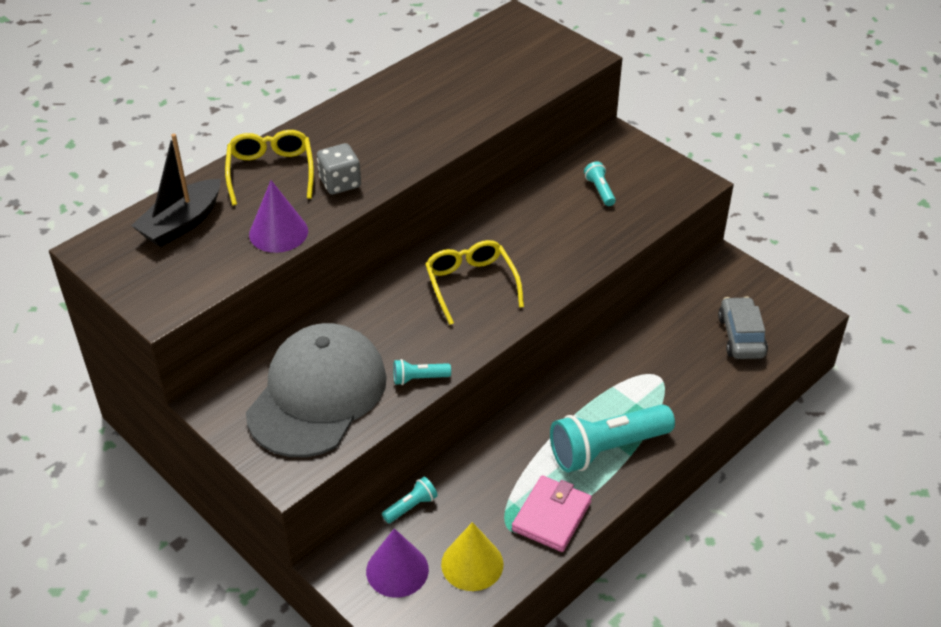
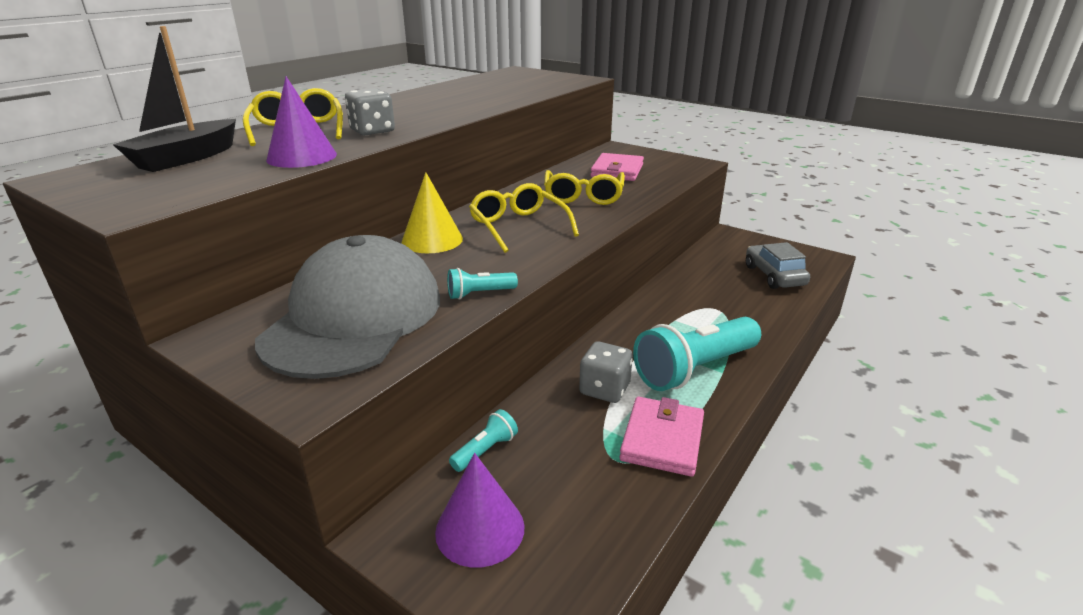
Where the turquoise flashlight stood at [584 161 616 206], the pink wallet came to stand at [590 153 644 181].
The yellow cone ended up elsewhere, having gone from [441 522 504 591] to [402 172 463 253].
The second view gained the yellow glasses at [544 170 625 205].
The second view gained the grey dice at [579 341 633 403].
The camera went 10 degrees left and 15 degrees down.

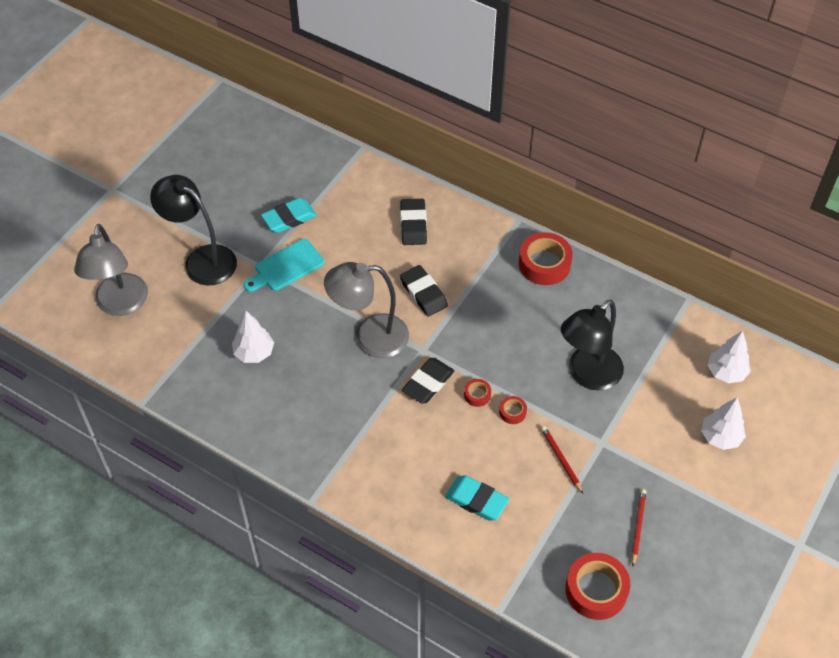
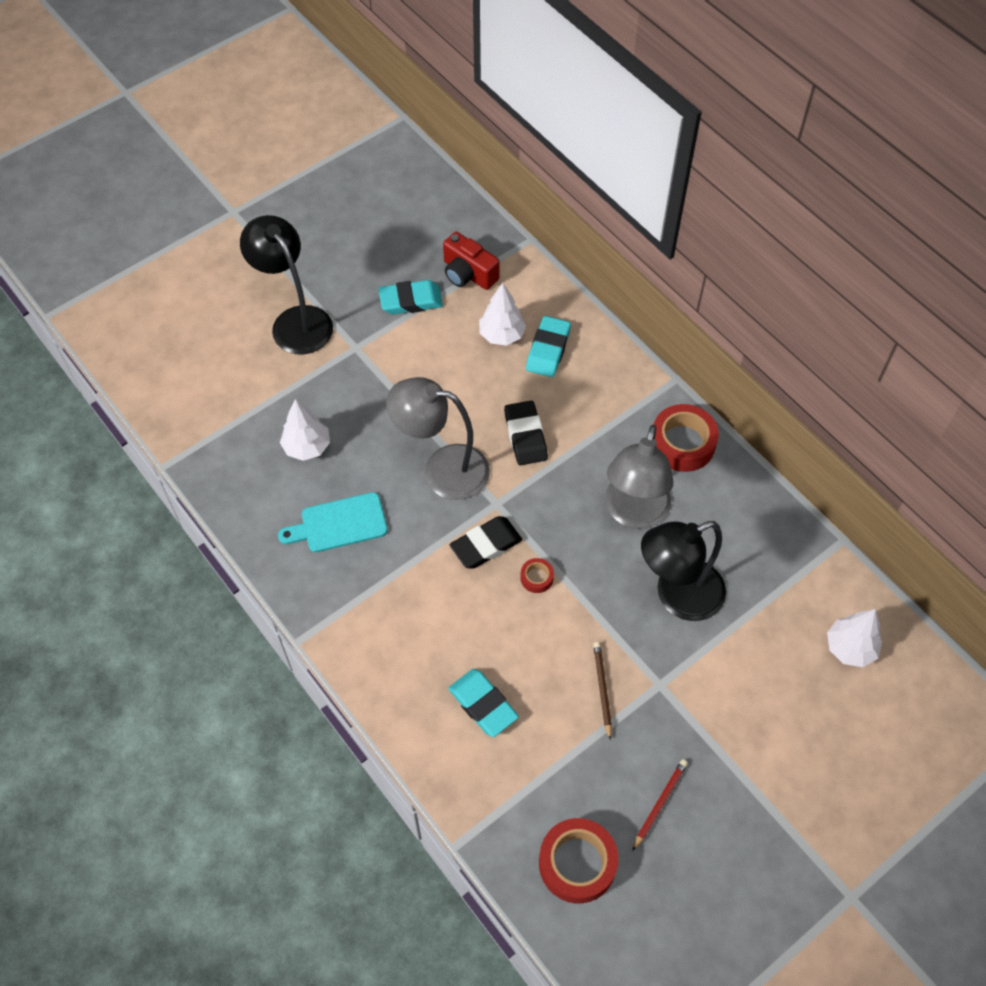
What was the black eraser at [400 199 427 245] turned into the turquoise eraser at [526 316 571 377].
The grey lamp ended up elsewhere, having gone from [74 224 148 316] to [605 425 673 529].
The turquoise cutting board ended up elsewhere, having gone from [244 239 324 292] to [278 492 388 552].
The second view lost the red tape at [499 396 527 424].
The white tree ended up elsewhere, having gone from [701 397 746 450] to [479 283 526 346].
What was the red pencil at [541 426 583 494] turned into the brown pencil at [593 642 612 740].
The second view gained the red camera at [443 232 500 290].
The camera went 20 degrees right and 5 degrees up.

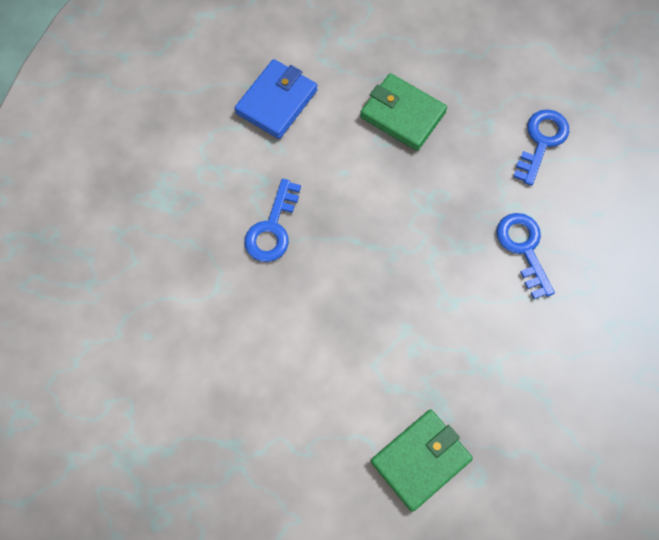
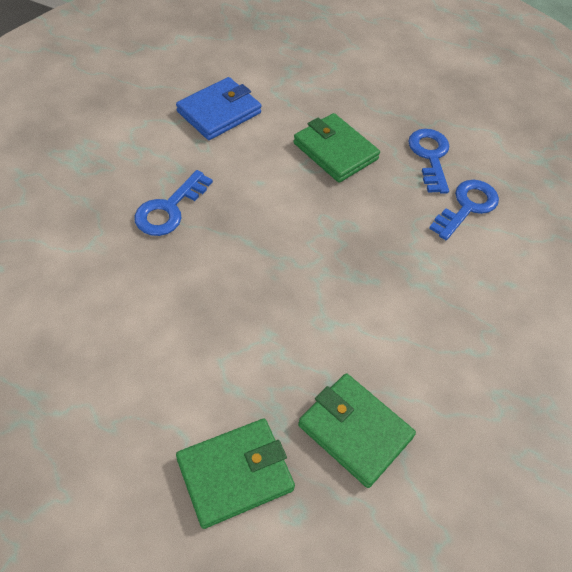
The blue key ended up elsewhere, having gone from [496 213 555 299] to [408 129 449 194].
The second view gained the green wallet at [298 373 416 488].
The camera went 10 degrees right and 15 degrees down.

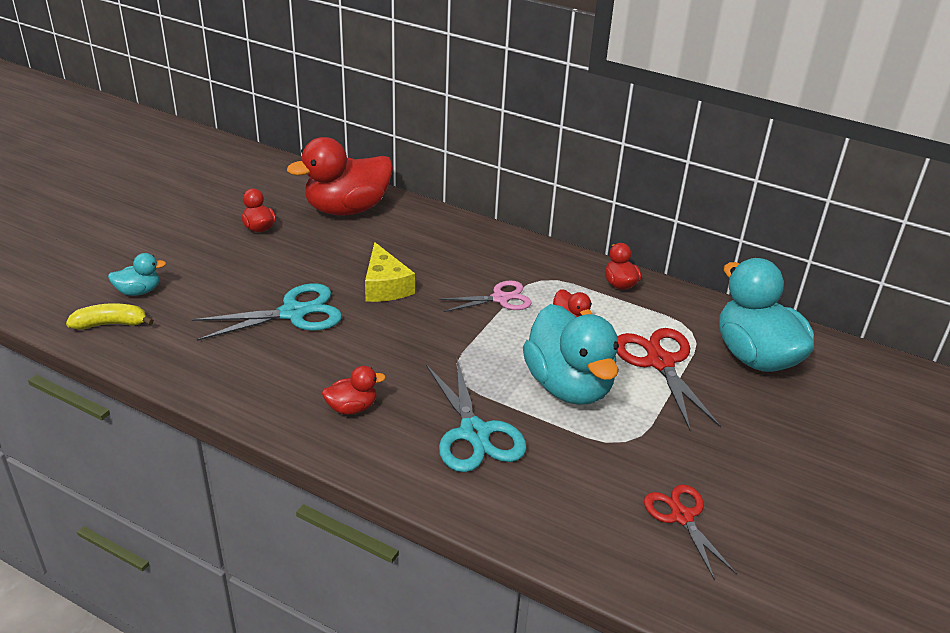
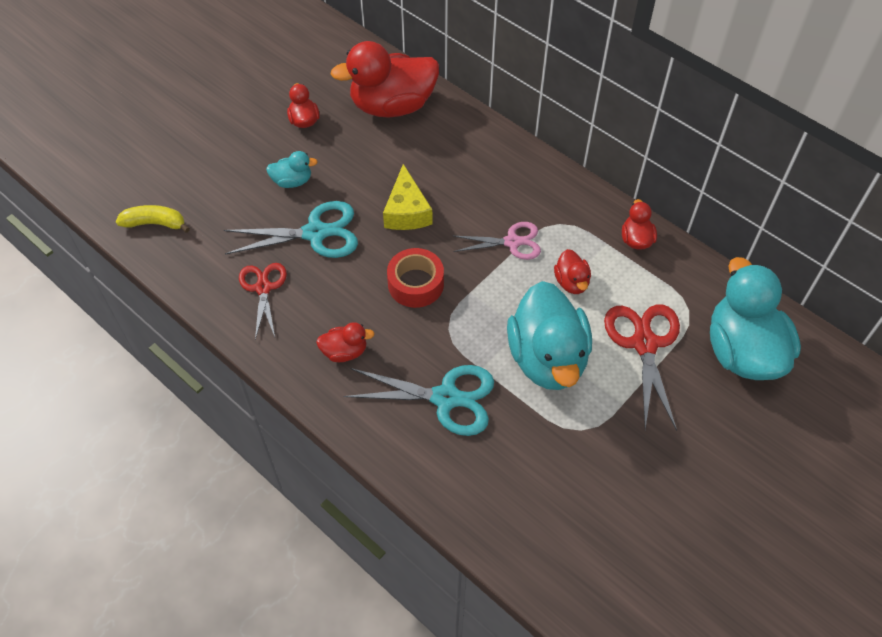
The turquoise duck ended up elsewhere, having gone from [108 253 166 296] to [266 151 318 188].
The turquoise scissors at [426 359 527 472] ended up facing another way, 75 degrees counterclockwise from before.
The red scissors ended up elsewhere, having gone from [644 484 737 581] to [239 263 287 339].
The second view gained the red tape at [387 248 444 308].
The camera went 15 degrees right and 20 degrees up.

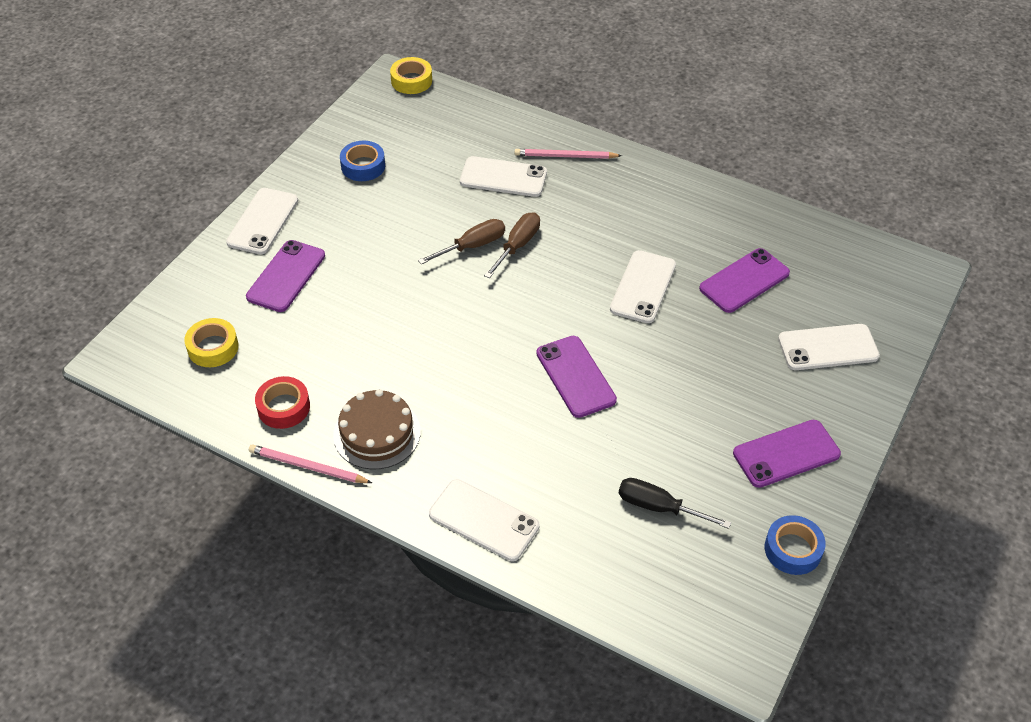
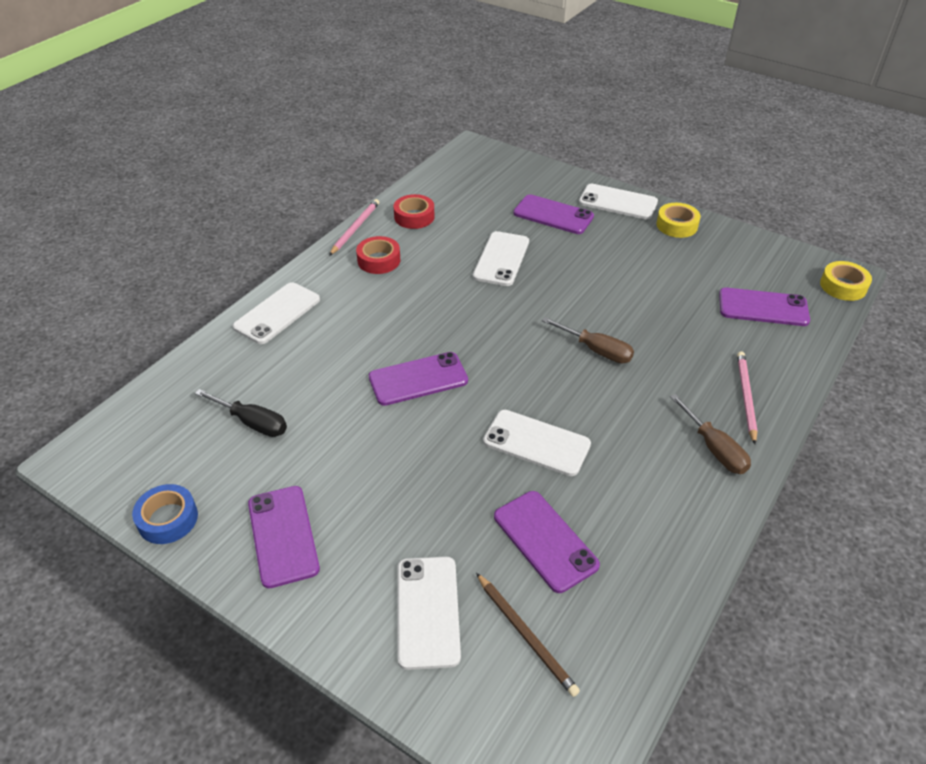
The second view lost the blue tape at [340 141 385 181].
The white phone ended up elsewhere, having gone from [460 156 547 197] to [473 231 529 286].
The brown screwdriver ended up elsewhere, having gone from [418 219 505 264] to [670 394 751 474].
The yellow tape ended up elsewhere, having gone from [184 318 239 367] to [656 203 701 238].
Where the brown cake stood at [333 389 421 469], the red tape came to stand at [356 236 400 274].
The black screwdriver at [619 478 731 529] ended up facing another way, 90 degrees clockwise from before.
The second view gained the purple phone at [719 287 810 326].
The second view gained the brown pencil at [476 573 580 697].
The camera went 95 degrees right and 5 degrees down.

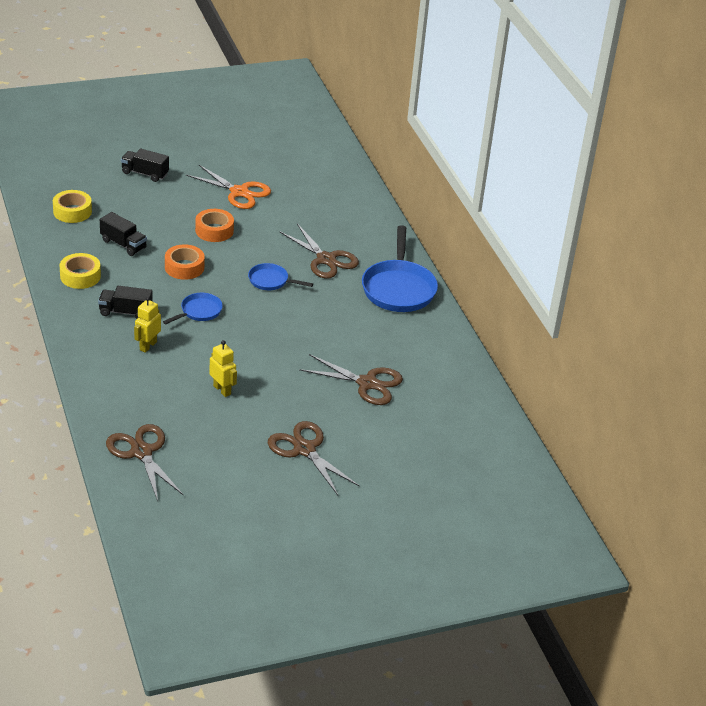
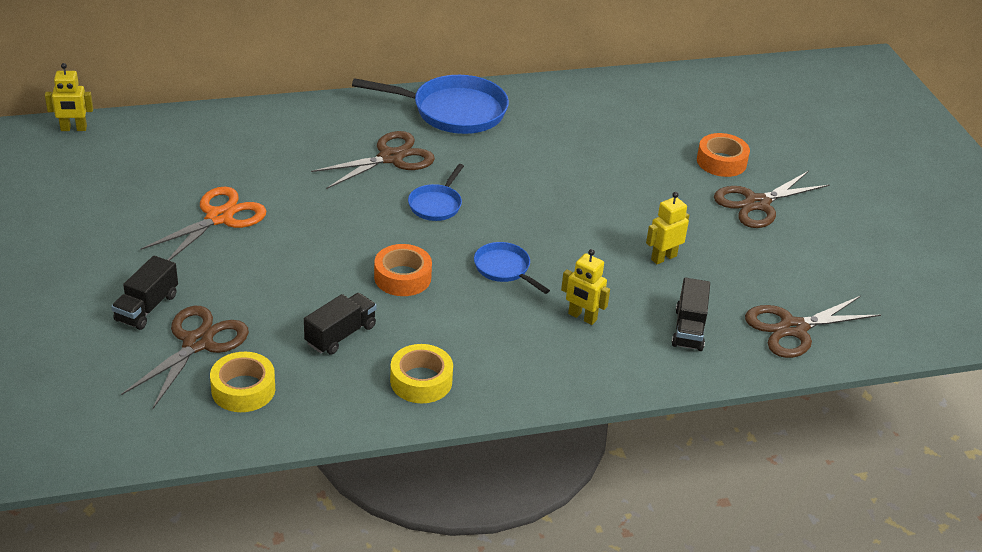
The orange tape ended up elsewhere, having gone from [195 209 234 242] to [697 133 750 177].
The black truck ended up elsewhere, having gone from [98 286 153 319] to [672 278 710 351].
The brown scissors ended up elsewhere, having gone from [299 354 403 405] to [121 306 249 409].
The second view gained the yellow robot at [45 63 93 131].
The camera went 85 degrees left and 0 degrees up.

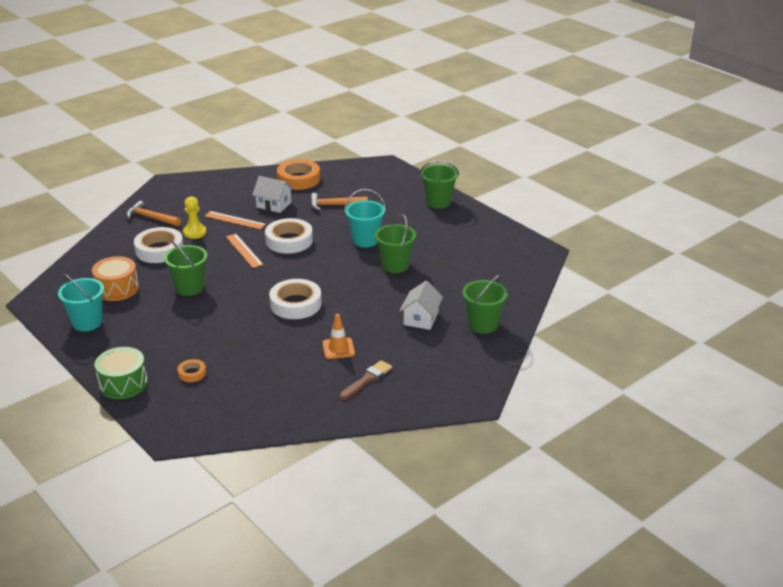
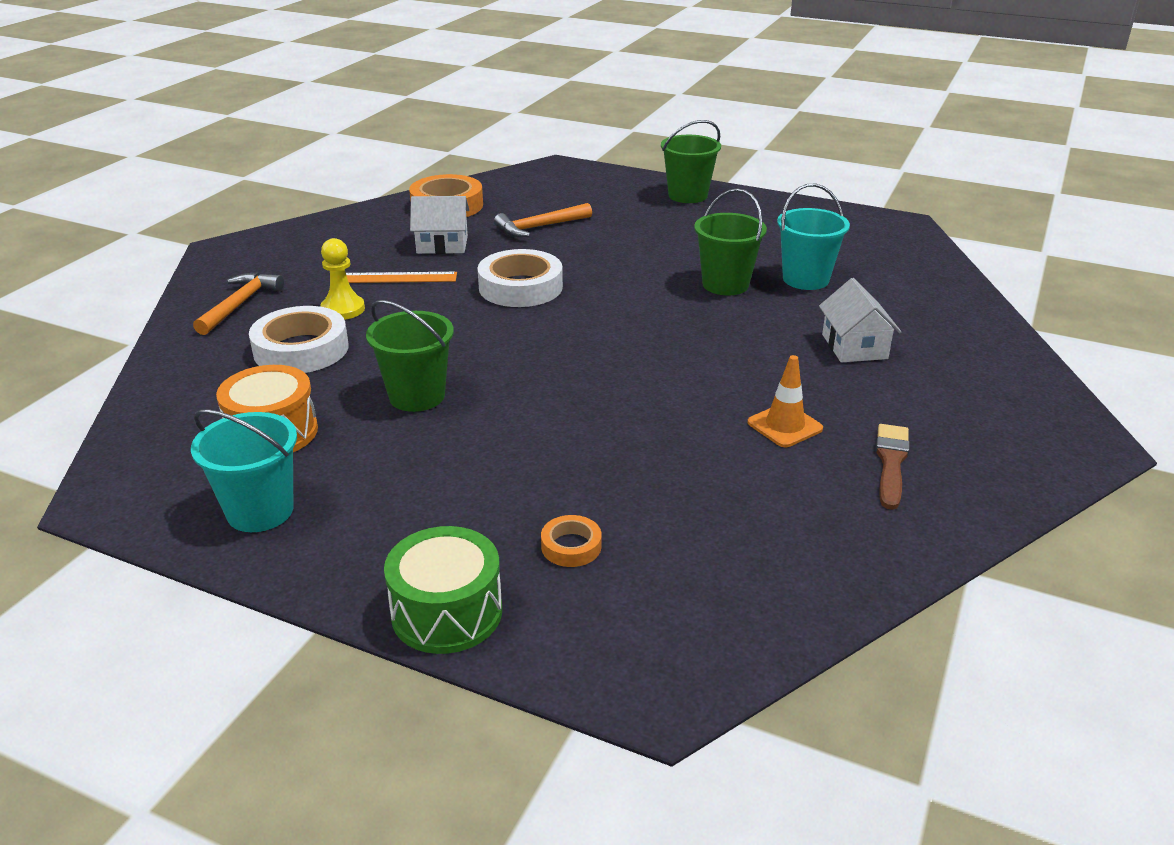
The turquoise bucket ended up elsewhere, having gone from [344 189 386 247] to [777 184 850 290].
The orange hammer at [126 201 181 226] ended up facing another way, 105 degrees clockwise from before.
The second view lost the orange ruler at [226 234 264 268].
The second view lost the green bucket at [462 274 508 334].
The second view lost the white tape at [269 279 322 319].
The camera went 25 degrees left and 0 degrees up.

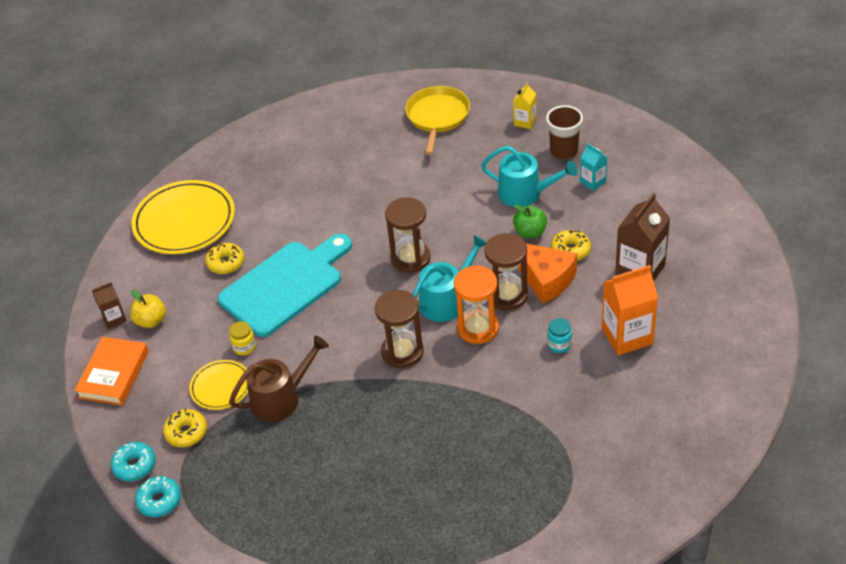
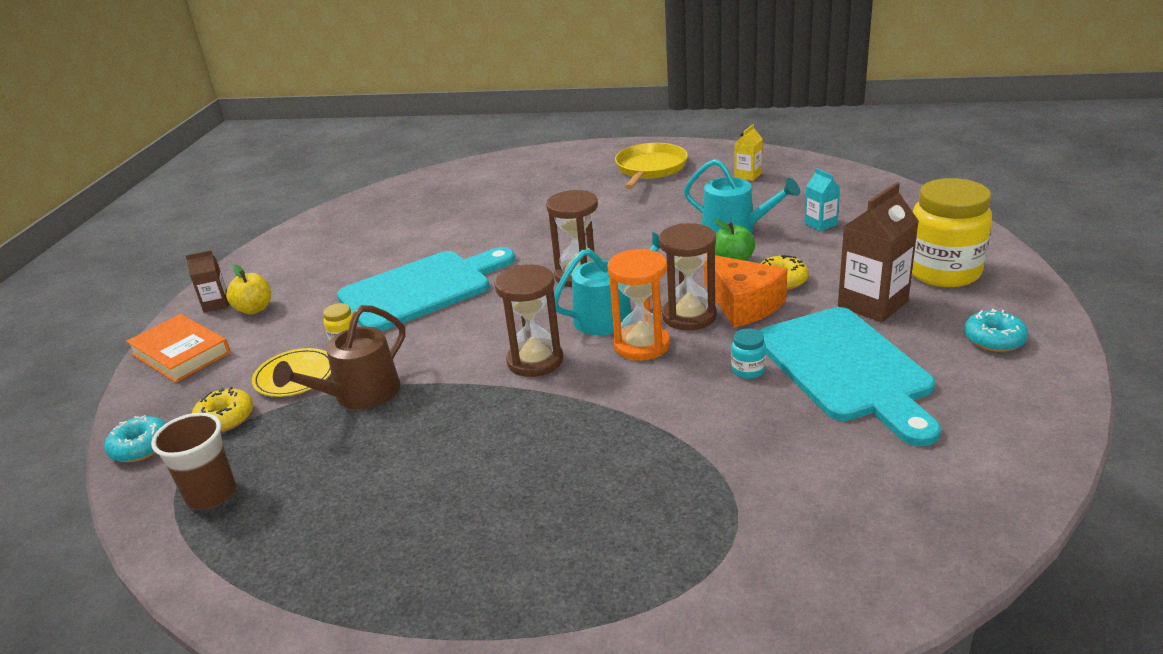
The brown cup ended up elsewhere, having gone from [546 105 583 159] to [151 413 236 510].
The second view lost the yellow plate at [131 180 235 254].
The second view lost the yellow donut at [205 243 244 274].
Where the orange carton stood at [602 265 658 355], the turquoise cutting board came to stand at [759 307 941 446].
The brown watering can at [229 335 329 422] ended up facing another way, 150 degrees clockwise from before.
The orange book at [74 337 149 406] ended up facing another way, 75 degrees counterclockwise from before.
The turquoise donut ended up elsewhere, having gone from [135 476 181 517] to [964 309 1028 352].
The second view gained the yellow jar at [912 178 992 287].
The camera went 10 degrees right and 15 degrees down.

